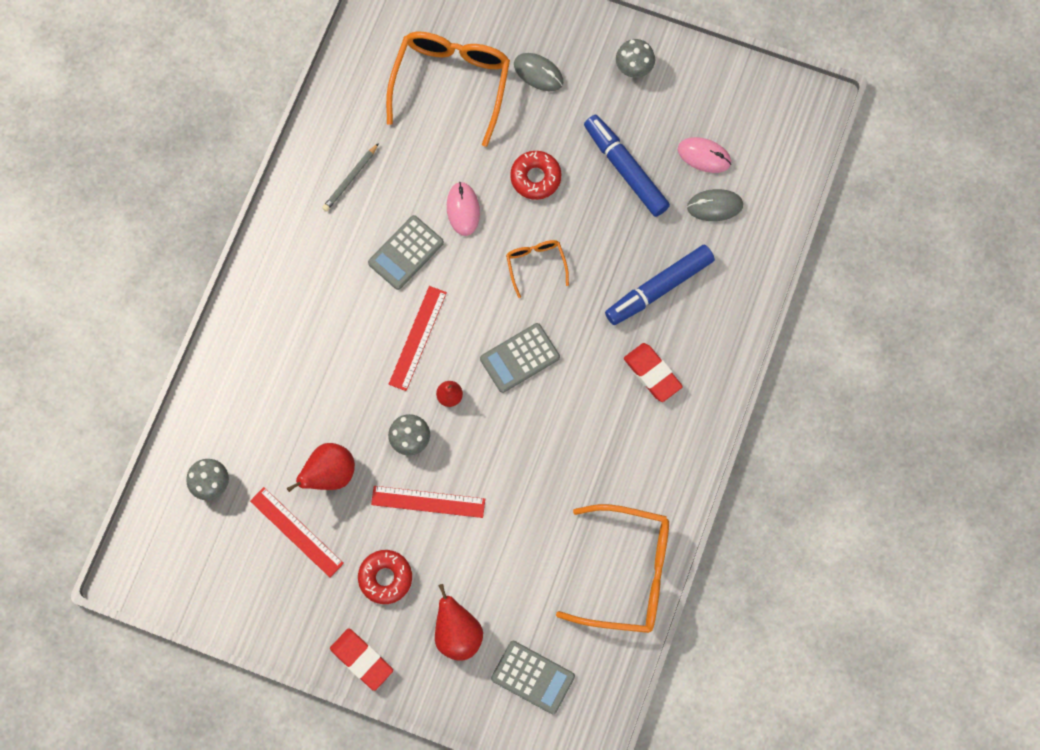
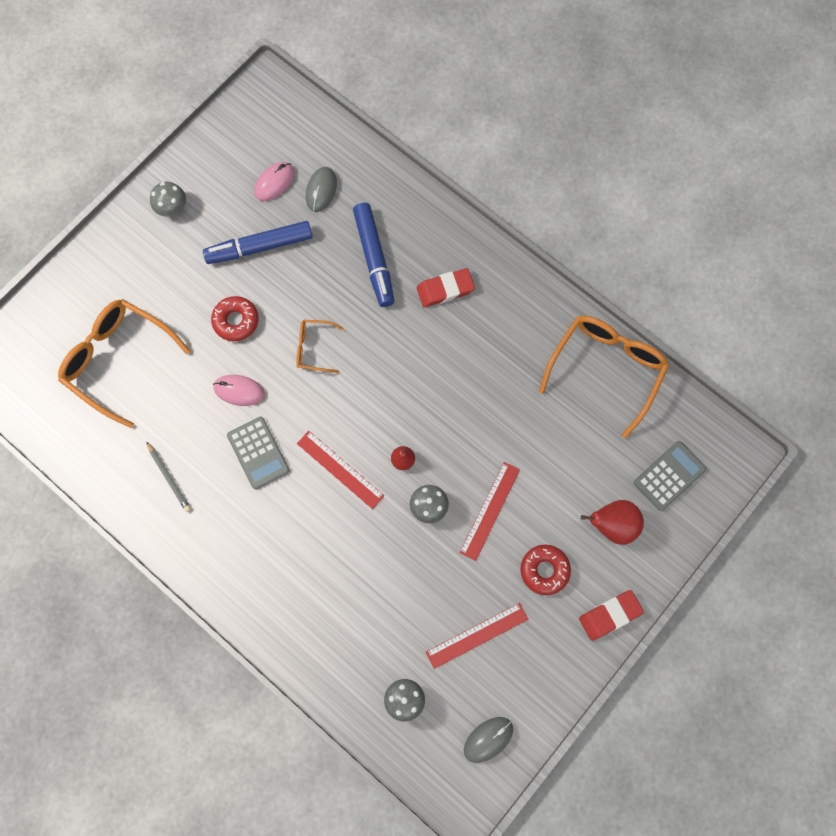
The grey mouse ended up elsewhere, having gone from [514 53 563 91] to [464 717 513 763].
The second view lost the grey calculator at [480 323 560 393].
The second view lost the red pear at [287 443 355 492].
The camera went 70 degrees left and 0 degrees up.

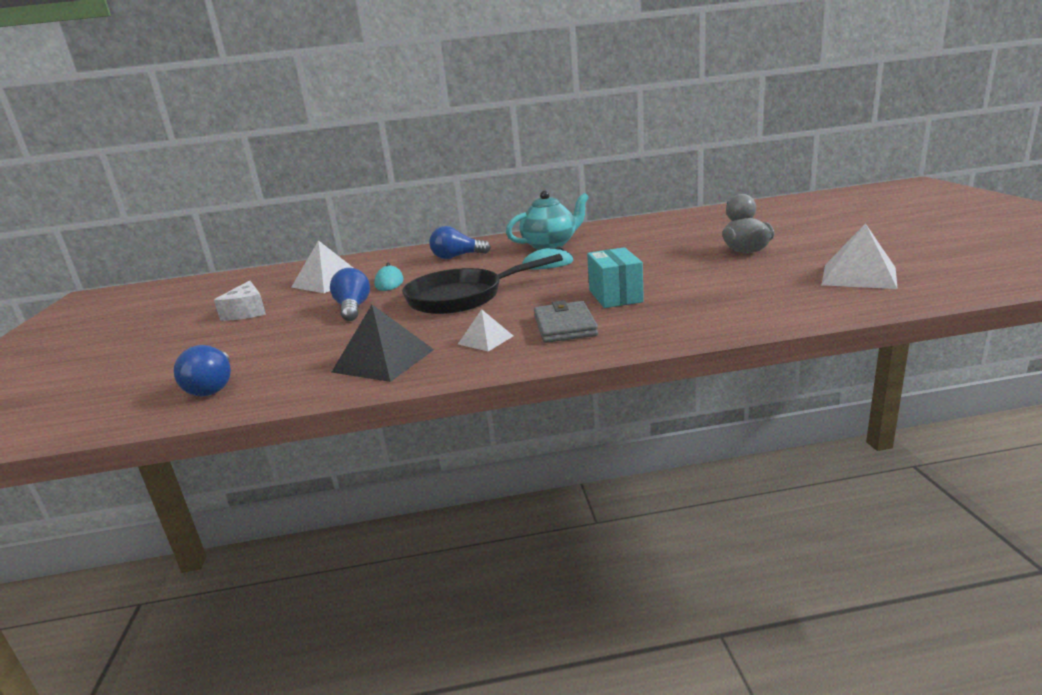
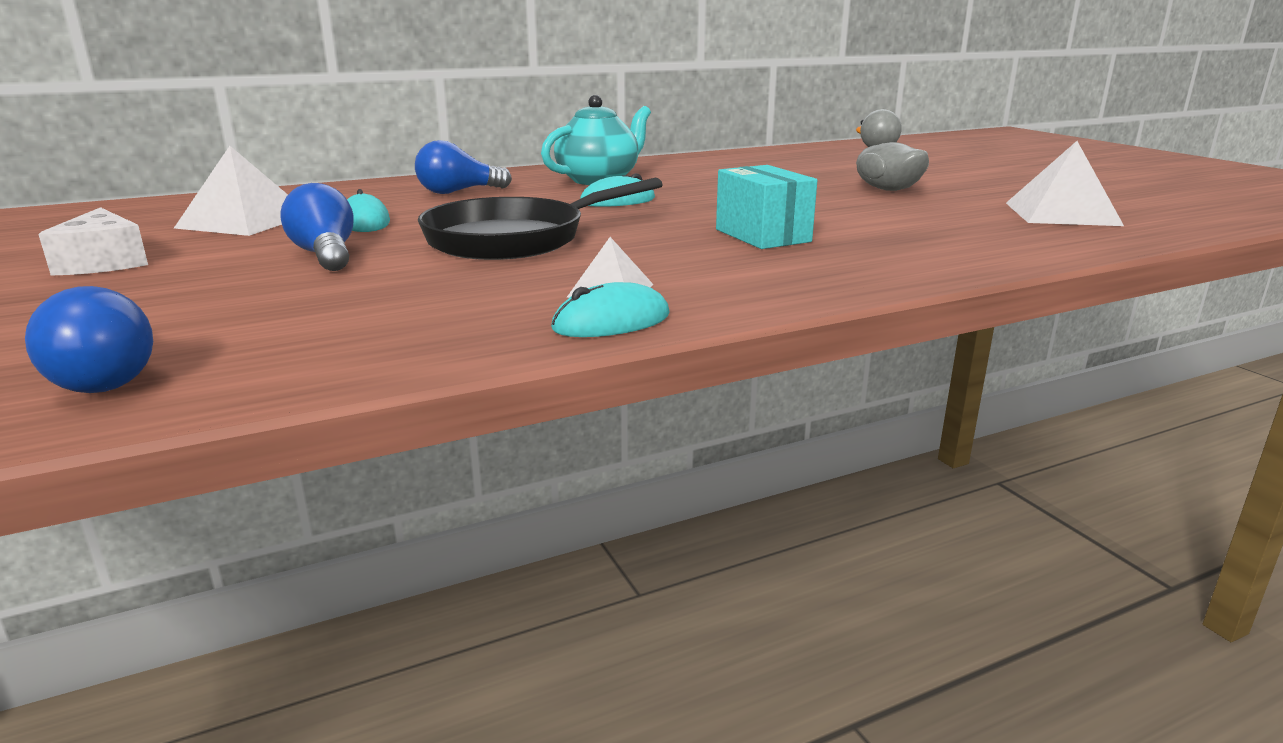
The second view lost the grey wallet at [534 300 598 343].
The second view lost the black pyramid at [332 305 434 382].
The second view gained the turquoise mouse at [551 282 670 337].
The camera went 20 degrees left and 0 degrees up.

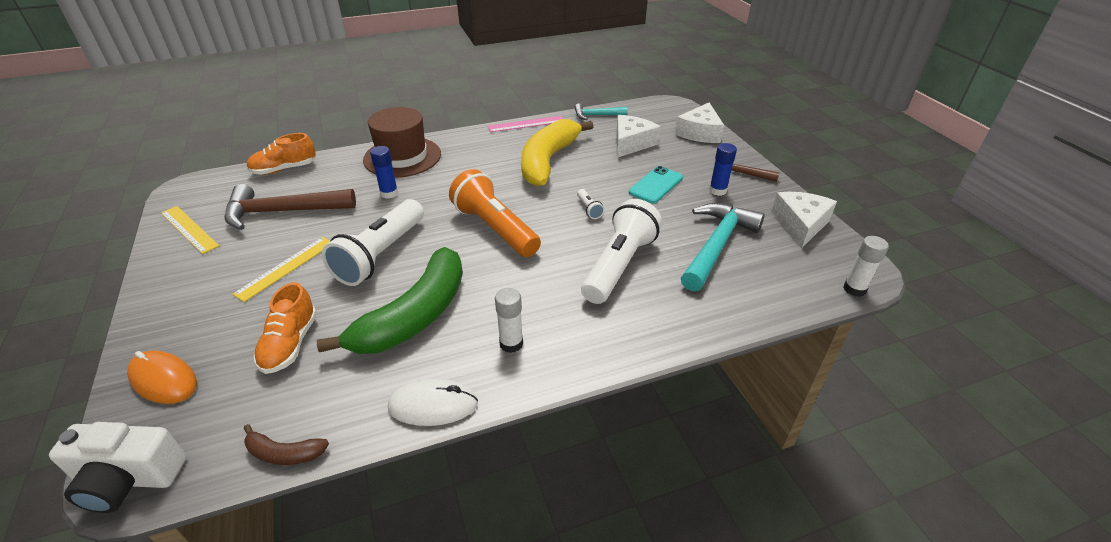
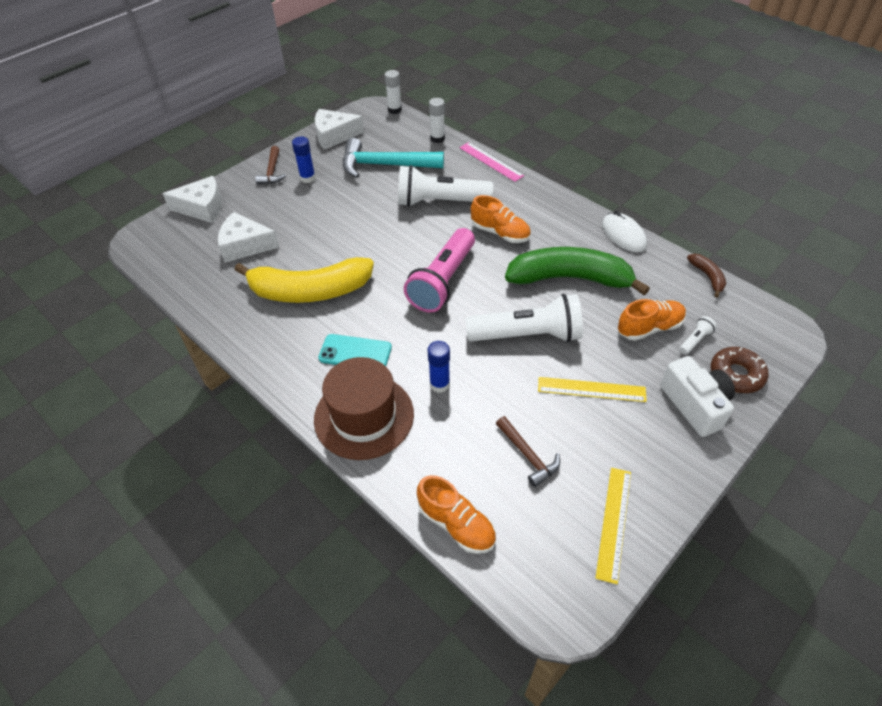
The second view lost the turquoise hammer at [575 103 628 120].
The pink ruler ended up elsewhere, having gone from [488 116 563 132] to [459 142 524 182].
The turquoise phone ended up elsewhere, having gone from [629 166 683 203] to [318 334 392 366].
What was the orange flashlight at [449 169 541 257] turned into the pink flashlight at [404 228 475 313].
The size of the brown hammer at [225 184 356 230] changed by a factor of 0.54.
The white flashlight ended up elsewhere, having gone from [577 189 604 219] to [679 316 717 355].
The white glue stick ended up elsewhere, having gone from [495 288 523 353] to [429 98 445 143].
Where the orange mouse stood at [127 351 197 404], the brown donut came to stand at [711 347 768 393].
The white camera ended up elsewhere, having gone from [49 422 186 513] to [660 356 735 437].
The second view gained the orange shoe at [471 195 531 243].
The camera went 115 degrees left and 10 degrees up.

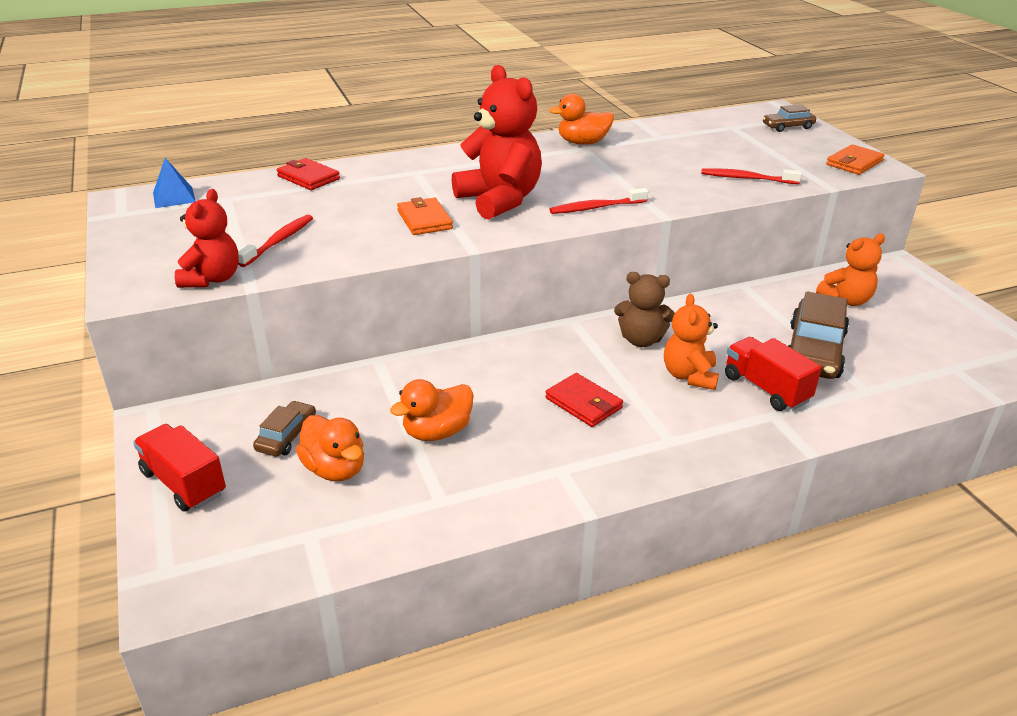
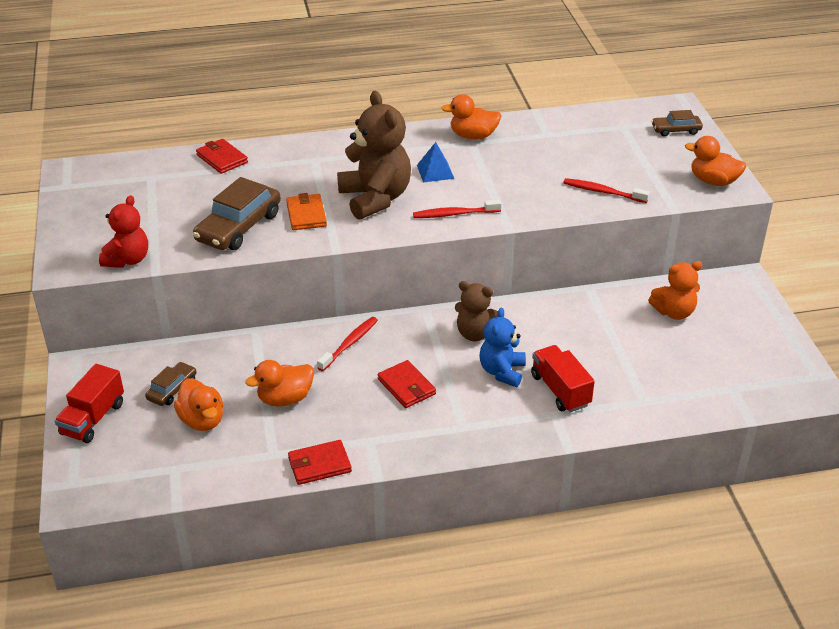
What was the red teddy bear at [452 65 542 220] turned into the brown teddy bear at [337 91 411 220].
Where the orange wallet stood at [826 144 885 175], the orange duck came to stand at [685 136 747 186].
The blue pyramid ended up elsewhere, having gone from [153 158 196 208] to [417 142 454 182].
The red toothbrush ended up elsewhere, having gone from [238 215 313 267] to [317 317 378 371].
The brown car ended up elsewhere, having gone from [788 291 849 379] to [193 177 281 250].
What was the orange teddy bear at [664 294 719 390] turned into the blue teddy bear at [480 308 526 387].
The red truck at [133 424 226 512] ended up facing another way, 120 degrees counterclockwise from before.
The second view gained the red wallet at [288 440 352 485].
The camera went 10 degrees right and 5 degrees up.

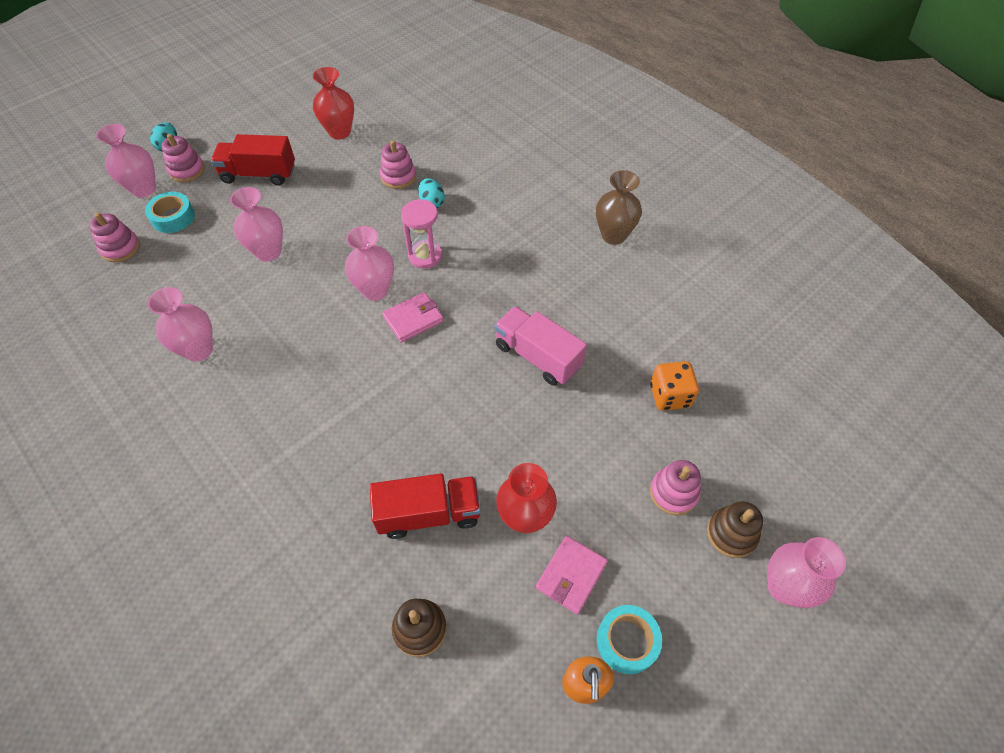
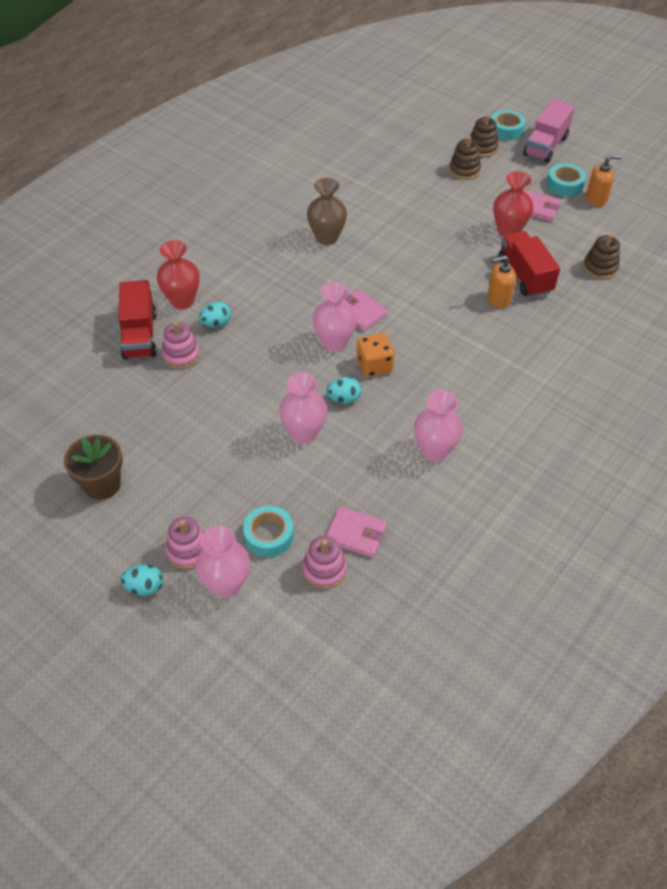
The red vase ended up elsewhere, having gone from [313 67 354 139] to [157 240 200 309].
The red truck ended up elsewhere, having gone from [211 134 295 186] to [118 280 157 360].
The brown vase ended up elsewhere, having gone from [596 170 642 245] to [307 178 347 245].
The second view lost the pink hourglass at [401 199 442 269].
The pink truck ended up elsewhere, having gone from [494 306 587 386] to [523 99 575 163].
The orange dice ended up elsewhere, having gone from [650 361 699 411] to [357 333 394 377].
What was the pink stacking toy at [650 460 701 515] turned into the brown stacking toy at [449 136 481 180].
Where the pink vase stood at [767 537 846 608], the turquoise tape came to stand at [491 110 525 141].
The second view gained the orange soap dispenser at [487 256 516 308].
The second view gained the turquoise egg at [326 377 362 404].
The second view gained the brown flower pot at [64 435 123 500].
The second view gained the pink wallet at [326 506 387 558].
The camera went 100 degrees left and 5 degrees down.

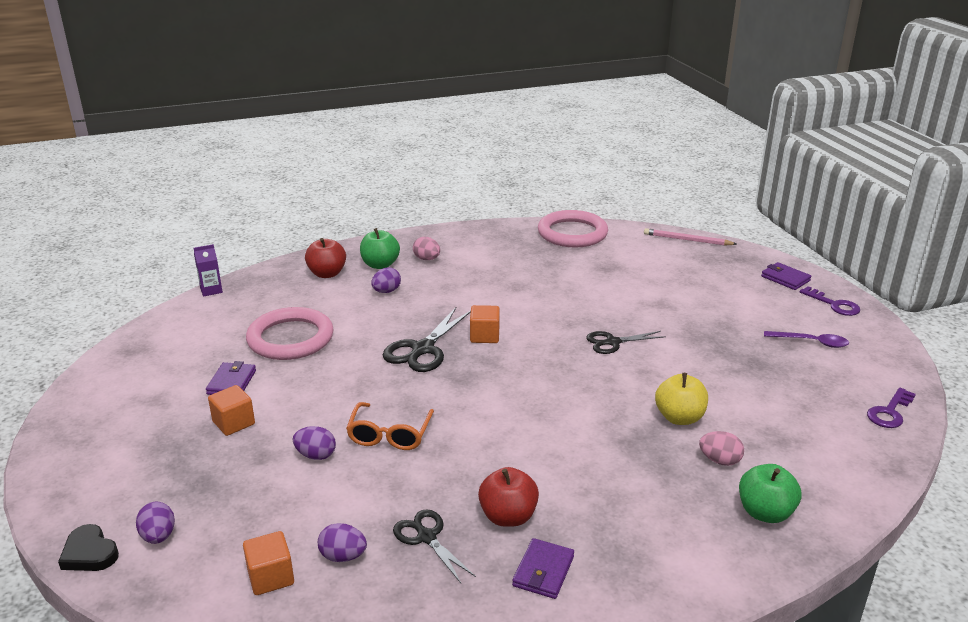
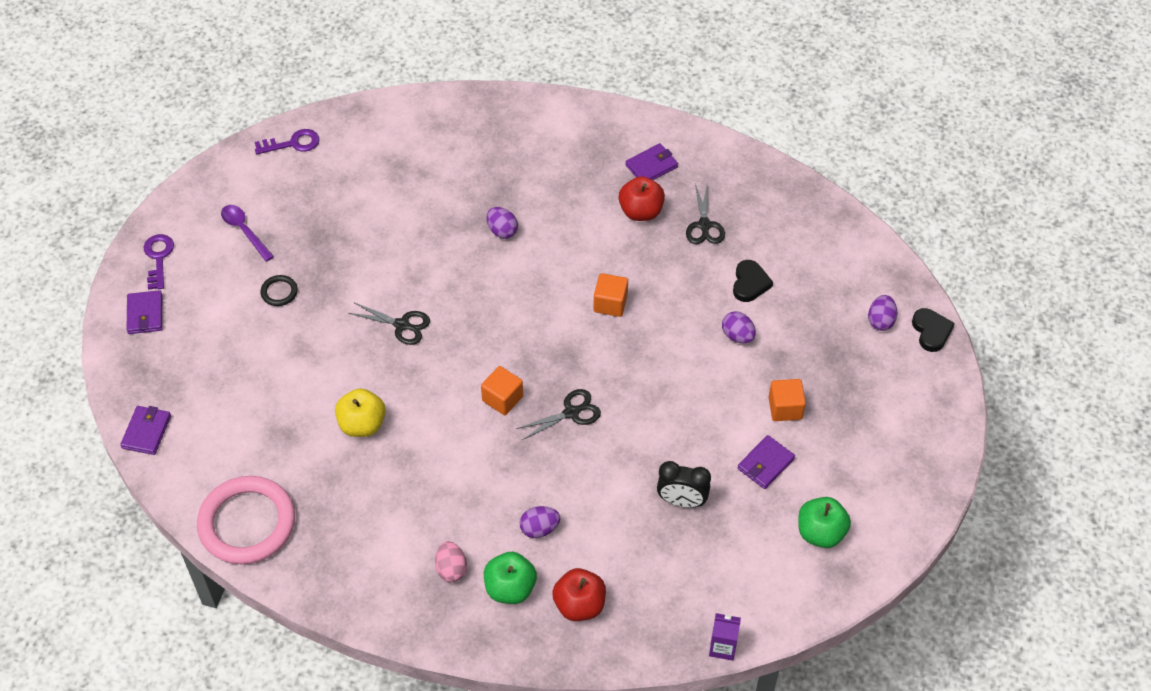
Where the pink pencil stood at [644 228 737 246], the purple wallet came to stand at [120 406 171 455].
Where the pink ring stood at [246 307 334 360], the black clock came to stand at [657 461 711 508].
The size of the black scissors at [383 307 471 372] changed by a factor of 0.64.
The yellow apple ended up elsewhere, having gone from [655 373 708 425] to [335 388 386 437].
The second view lost the orange glasses at [346 402 434 450].
The second view lost the pink egg at [699 431 744 466].
The green apple ended up elsewhere, having gone from [739 464 802 523] to [798 497 851 548].
The purple egg ended up elsewhere, having gone from [318 523 367 562] to [487 207 518 239].
The orange cube ended up elsewhere, having gone from [243 531 294 595] to [593 273 628 317].
The second view gained the black heart at [733 260 773 302].
The second view gained the black ring at [261 275 298 306].
The camera went 145 degrees left and 25 degrees up.

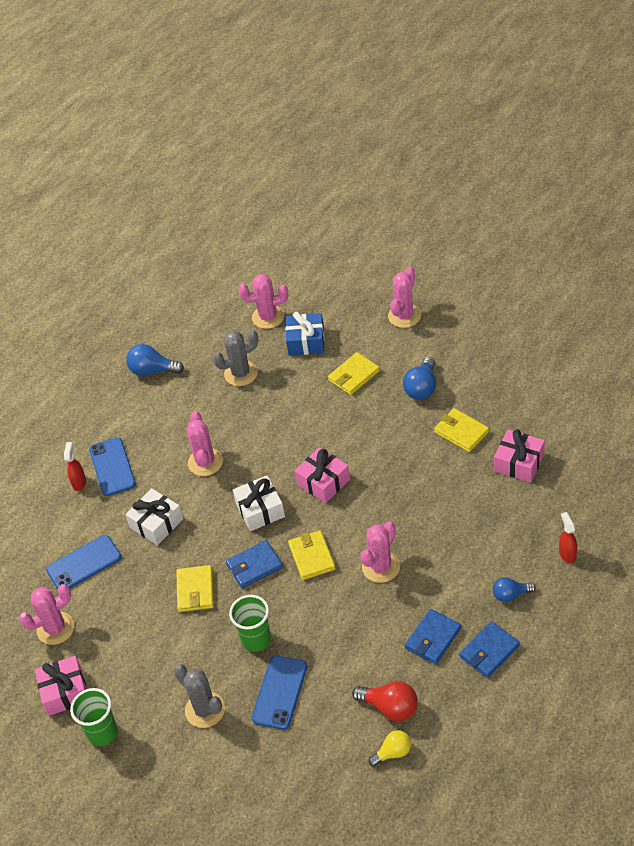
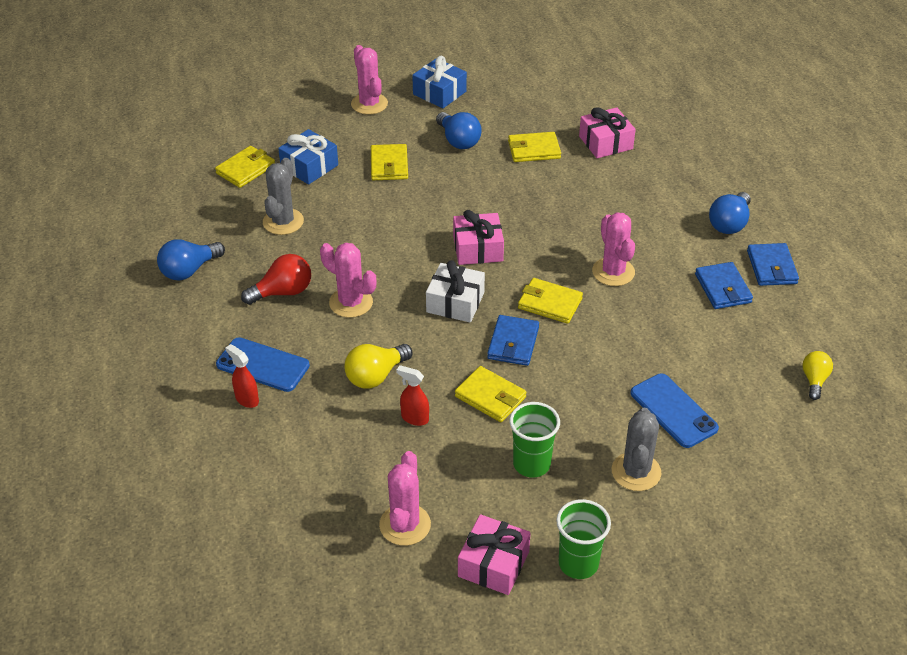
Where the pink cactus stood at [238 274 288 329], the yellow wallet came to stand at [215 146 275 188].
Where the white gift stood at [125 488 183 545], the yellow light bulb came to stand at [345 344 412 389].
The red spray bottle ended up elsewhere, having gone from [559 512 577 563] to [396 365 429 426].
The second view lost the blue phone at [46 535 121 589].
The size of the blue light bulb at [493 577 536 602] changed by a factor of 1.50.
The green cup ended up elsewhere, having gone from [229 595 271 652] to [510 402 560 478].
The grey cactus at [174 664 225 728] ended up facing another way, 75 degrees counterclockwise from before.
The red light bulb ended up elsewhere, having gone from [352 681 418 721] to [241 254 311 305].
The second view gained the blue gift at [412 56 467 108].
The camera went 55 degrees left and 5 degrees down.

